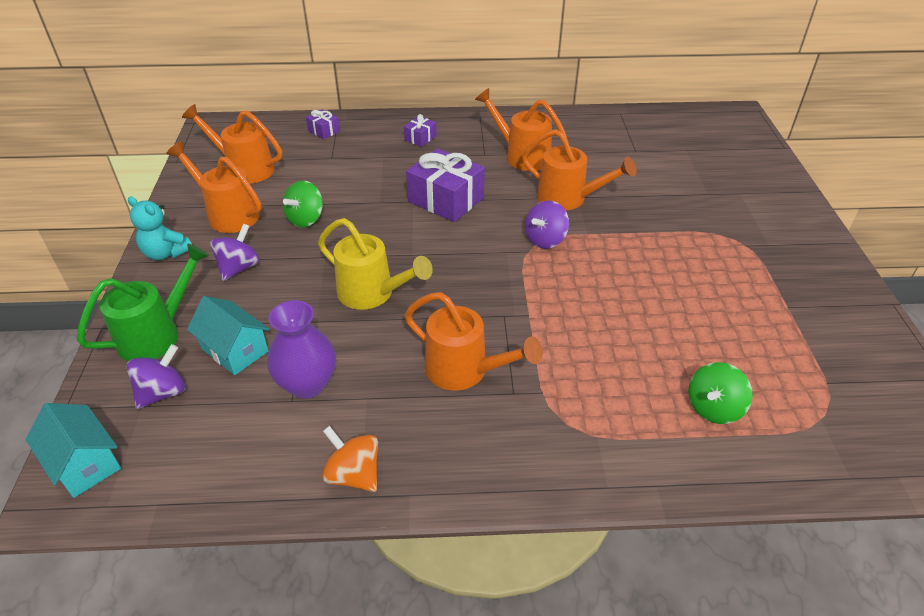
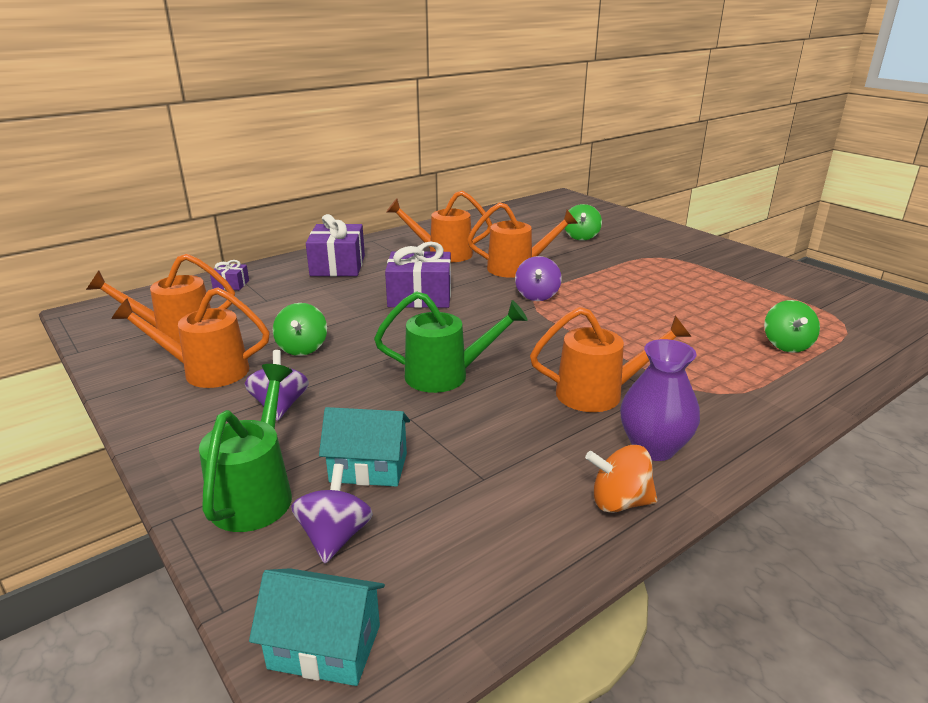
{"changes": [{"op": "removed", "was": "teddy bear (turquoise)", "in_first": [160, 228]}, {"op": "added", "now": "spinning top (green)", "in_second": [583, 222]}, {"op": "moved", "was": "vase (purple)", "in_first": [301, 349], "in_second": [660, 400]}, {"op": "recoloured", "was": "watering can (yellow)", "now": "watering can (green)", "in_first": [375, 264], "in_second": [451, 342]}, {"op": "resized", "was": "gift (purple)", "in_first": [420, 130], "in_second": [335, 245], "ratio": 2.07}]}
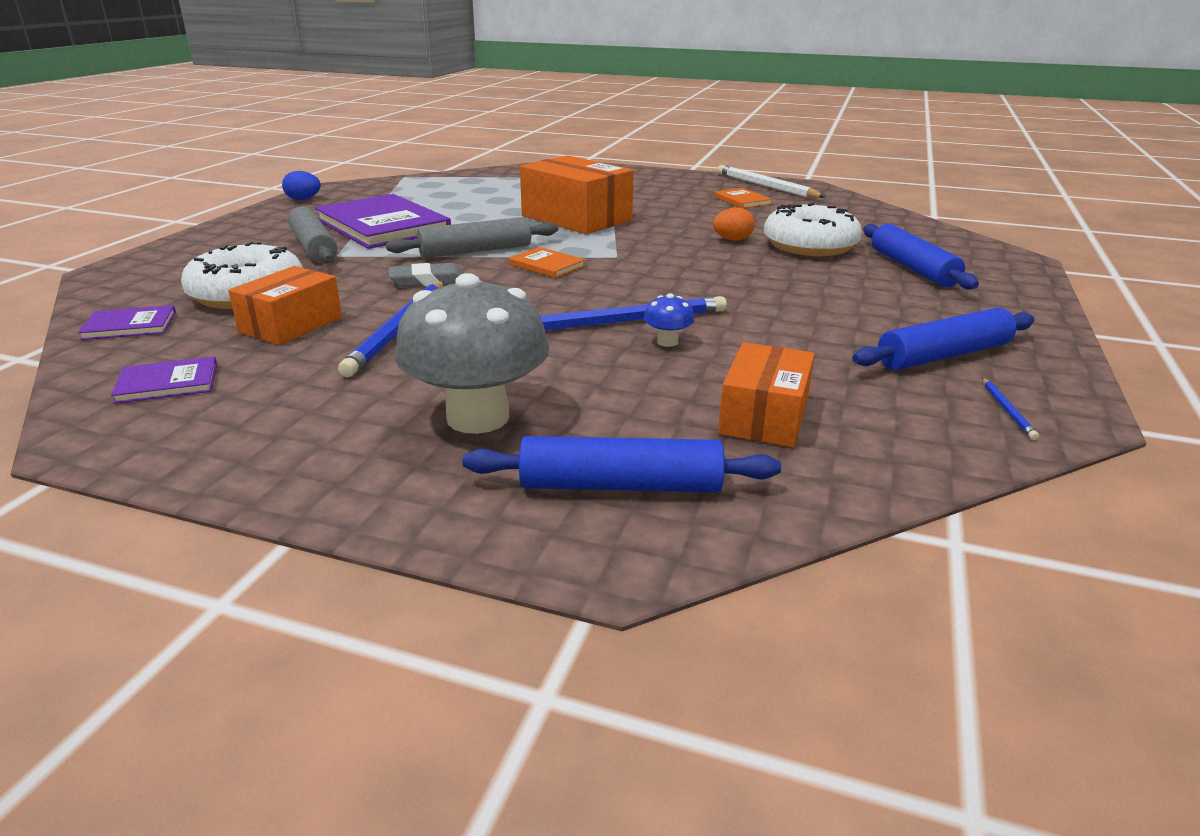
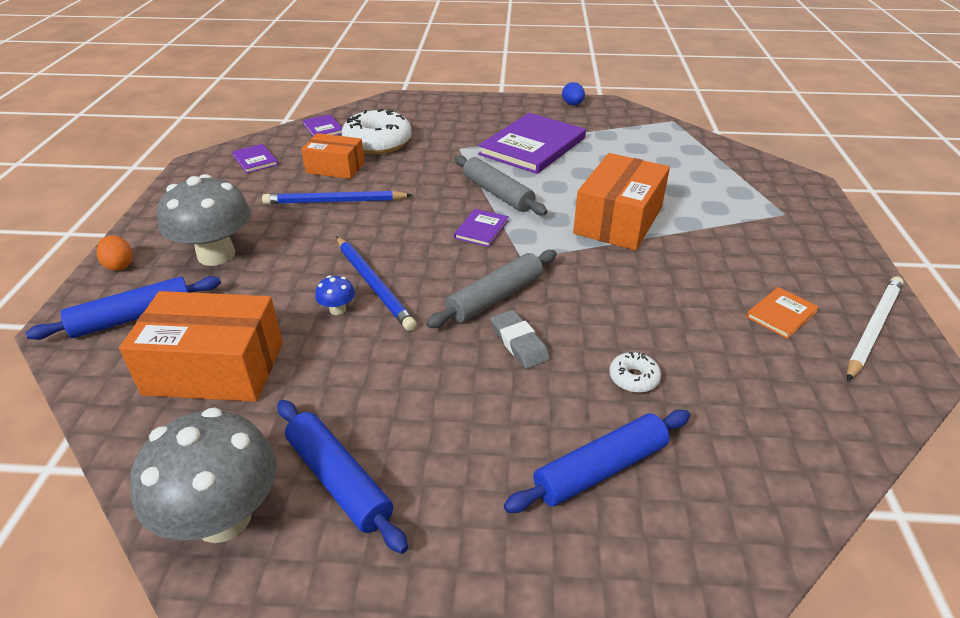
{"changes": [{"op": "moved", "was": "rolling pin (grey)", "in_first": [312, 235], "in_second": [491, 289]}, {"op": "moved", "was": "eraser (grey)", "in_first": [426, 275], "in_second": [520, 339]}, {"op": "moved", "was": "egg (orange)", "in_first": [734, 224], "in_second": [115, 253]}, {"op": "replaced", "was": "pencil (blue)", "now": "mushroom (grey)", "in_first": [1010, 409], "in_second": [203, 475]}, {"op": "recoloured", "was": "book (orange)", "now": "book (purple)", "in_first": [547, 262], "in_second": [481, 228]}, {"op": "turned", "was": "rolling pin (blue)", "in_first": [622, 464], "in_second": [123, 308], "clockwise": 75}, {"op": "resized", "was": "box (orange)", "in_first": [766, 394], "in_second": [201, 346], "ratio": 1.6}, {"op": "resized", "was": "donut (white)", "in_first": [813, 229], "in_second": [635, 372], "ratio": 0.46}]}
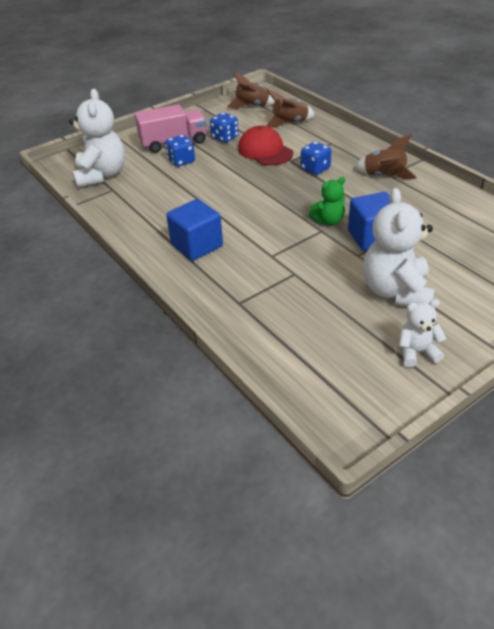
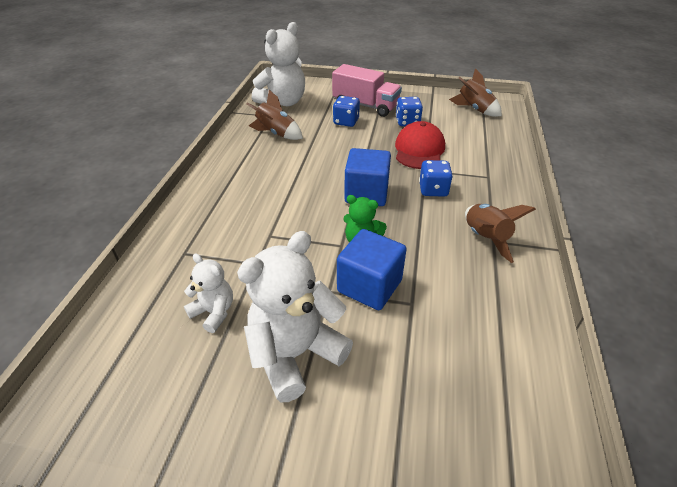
{"changes": [{"op": "moved", "was": "cube (blue)", "in_first": [194, 230], "in_second": [367, 177]}, {"op": "moved", "was": "rocket (brown)", "in_first": [290, 108], "in_second": [275, 115]}, {"op": "moved", "was": "teddy bear (white)", "in_first": [422, 333], "in_second": [208, 293]}]}
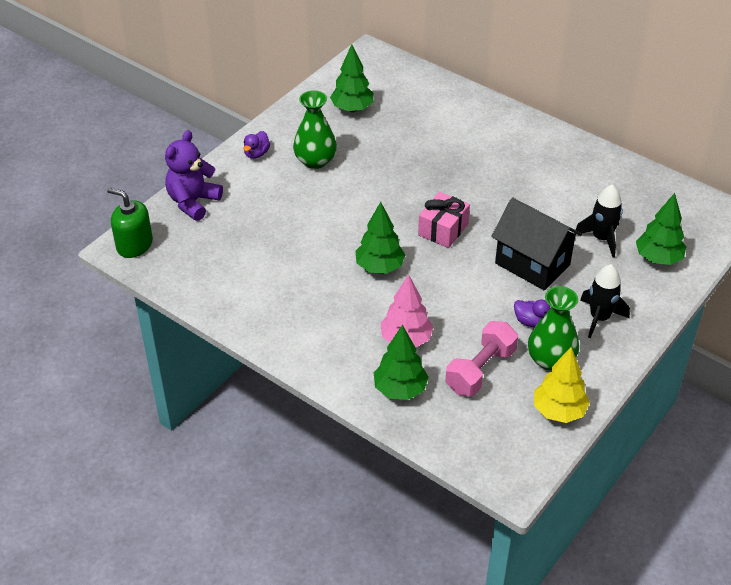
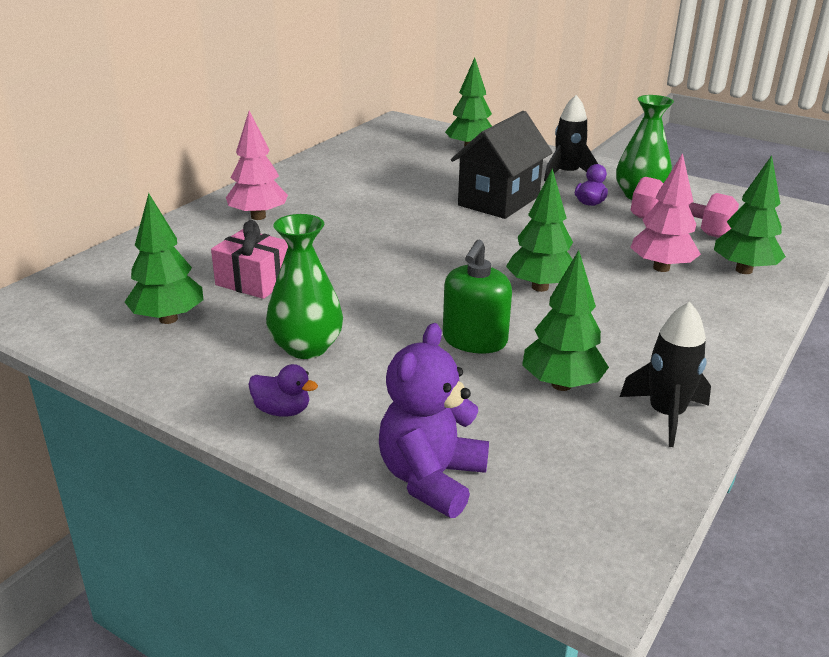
{"changes": [{"op": "removed", "was": "tree (yellow)", "in_first": [562, 385]}, {"op": "added", "now": "tree (pink)", "in_second": [257, 165]}, {"op": "added", "now": "tree (green)", "in_second": [565, 320]}, {"op": "moved", "was": "soap dispenser (green)", "in_first": [130, 223], "in_second": [477, 297]}, {"op": "moved", "was": "gift (pink)", "in_first": [444, 220], "in_second": [249, 259]}, {"op": "moved", "was": "rocket (black)", "in_first": [598, 221], "in_second": [665, 374]}, {"op": "turned", "was": "teddy bear (purple)", "in_first": [194, 175], "in_second": [434, 420], "clockwise": 90}]}
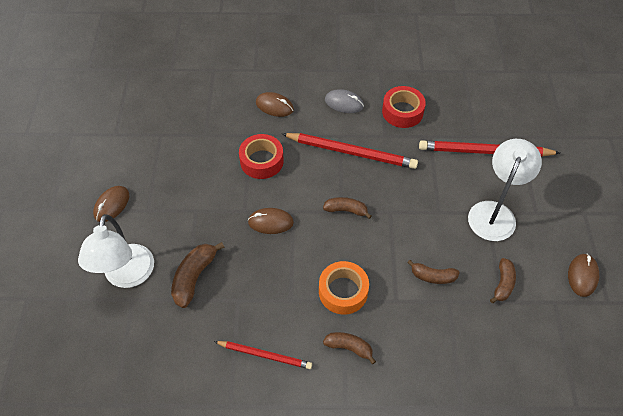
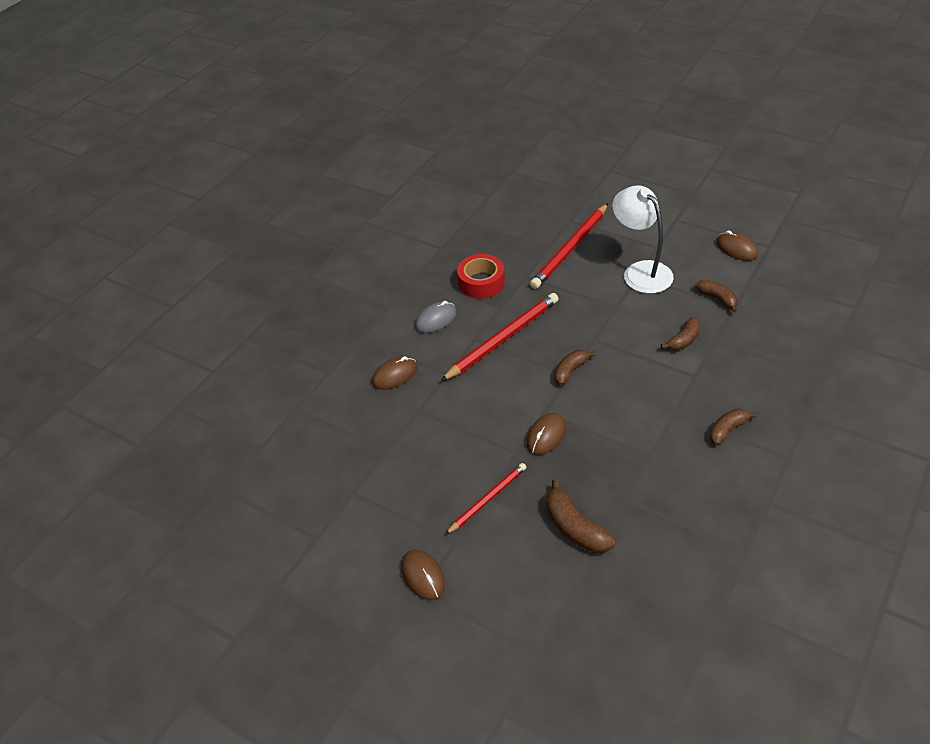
{"changes": [{"op": "removed", "was": "lamp (white)", "in_first": [116, 251]}, {"op": "removed", "was": "tape (red)", "in_first": [261, 156]}, {"op": "removed", "was": "tape (orange)", "in_first": [344, 288]}, {"op": "moved", "was": "pencil (red)", "in_first": [263, 355], "in_second": [485, 499]}]}
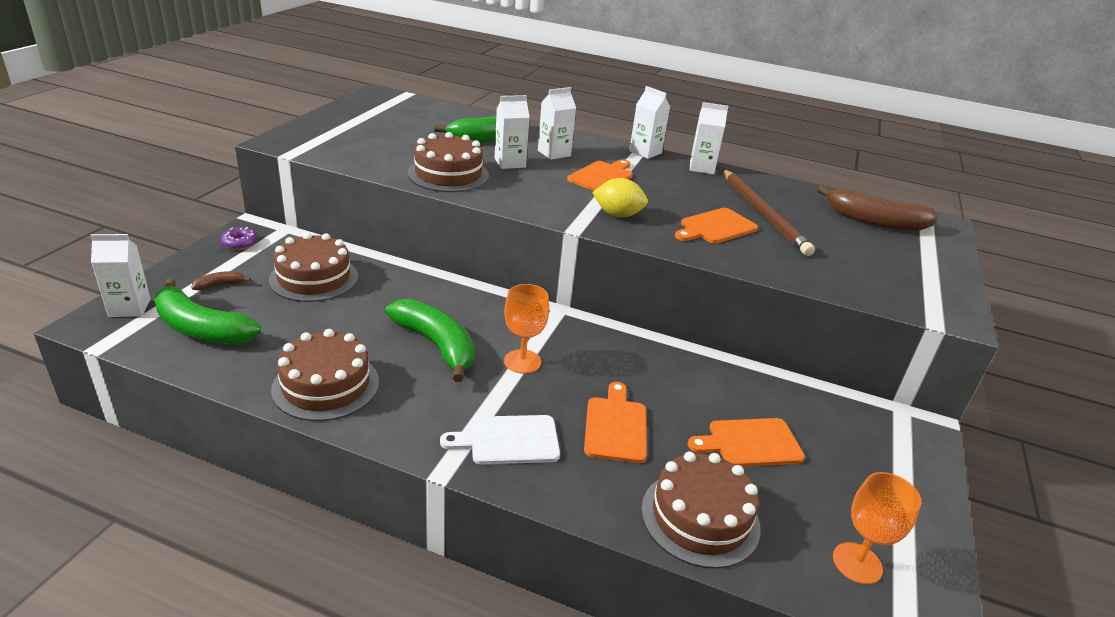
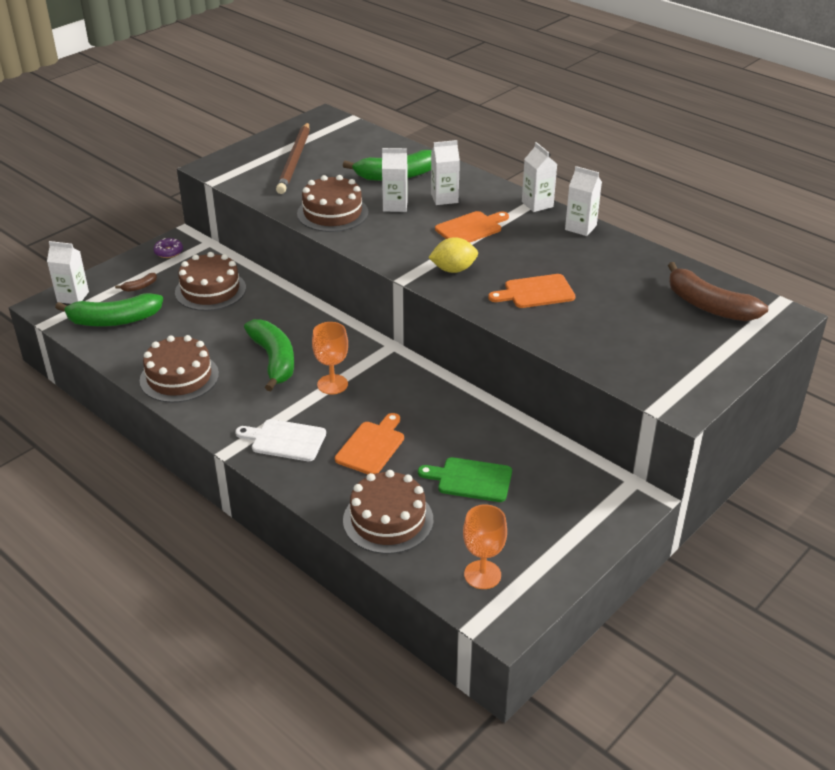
{"changes": [{"op": "moved", "was": "pencil (brown)", "in_first": [768, 212], "in_second": [293, 158]}, {"op": "recoloured", "was": "cutting board (orange)", "now": "cutting board (green)", "in_first": [746, 442], "in_second": [465, 479]}, {"op": "turned", "was": "banana (green)", "in_first": [207, 311], "in_second": [109, 310], "clockwise": -60}, {"op": "turned", "was": "banana (brown)", "in_first": [221, 280], "in_second": [136, 282], "clockwise": 150}, {"op": "turned", "was": "lemon (yellow)", "in_first": [620, 197], "in_second": [453, 255], "clockwise": -45}]}
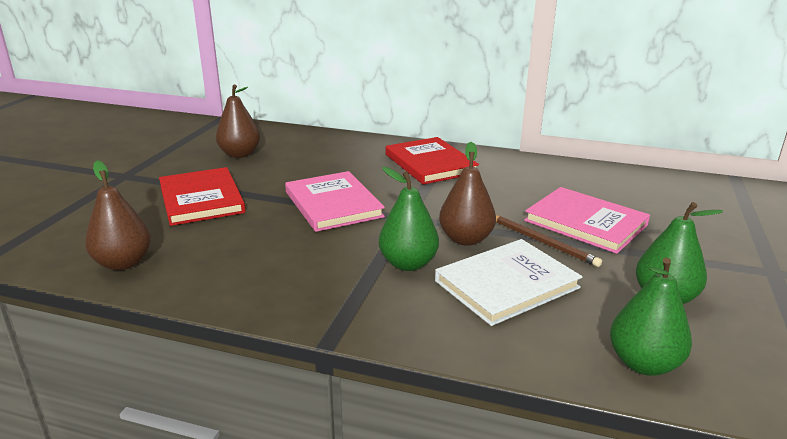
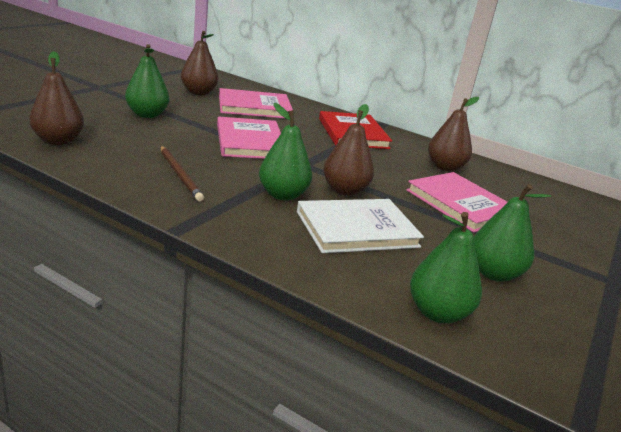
{"changes": [{"op": "added", "now": "book (pink)", "in_second": [256, 103]}, {"op": "added", "now": "pear (brown)", "in_second": [453, 134]}, {"op": "moved", "was": "pencil (brown)", "in_first": [549, 241], "in_second": [182, 173]}, {"op": "replaced", "was": "book (red)", "now": "pear (green)", "in_first": [202, 196], "in_second": [147, 81]}]}
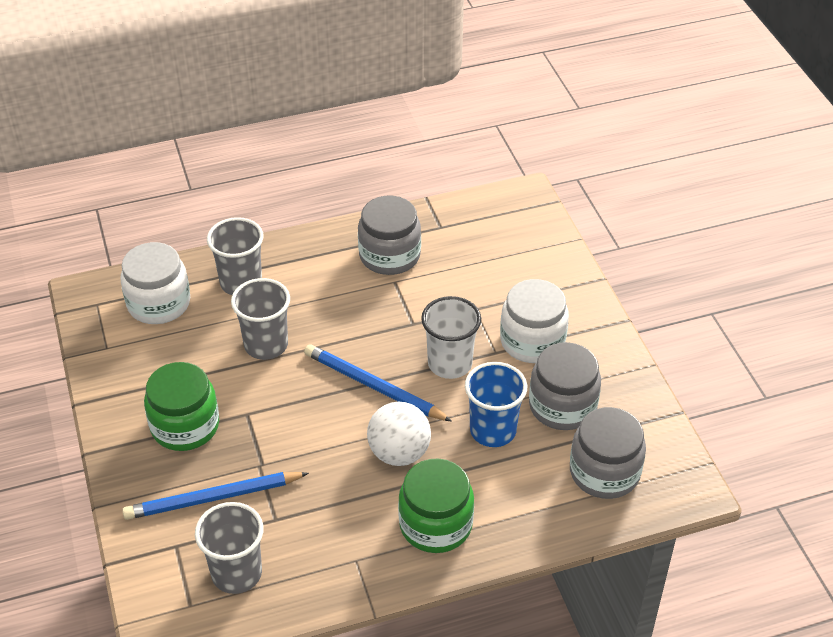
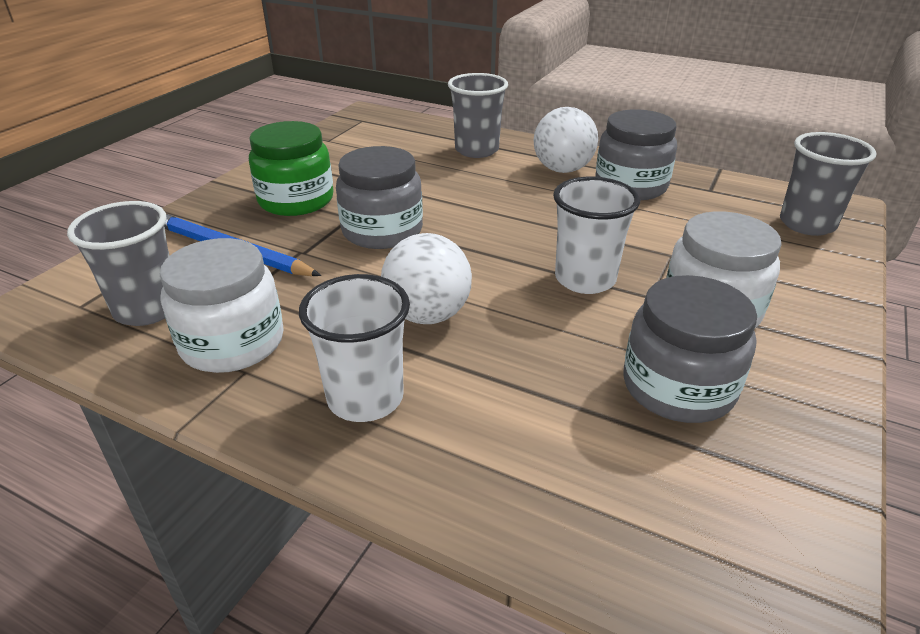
{"changes": [{"op": "removed", "was": "pencil (blue)", "in_first": [378, 383]}, {"op": "removed", "was": "cup (blue)", "in_first": [496, 404]}, {"op": "added", "now": "ball (white)", "in_second": [566, 140]}, {"op": "moved", "was": "jar (white)", "in_first": [155, 283], "in_second": [222, 305]}, {"op": "moved", "was": "cup (grey)", "in_first": [260, 319], "in_second": [828, 184]}, {"op": "moved", "was": "jar (grey)", "in_first": [608, 453], "in_second": [379, 197]}, {"op": "replaced", "was": "jar (green)", "now": "cup (white)", "in_first": [436, 505], "in_second": [354, 348]}]}
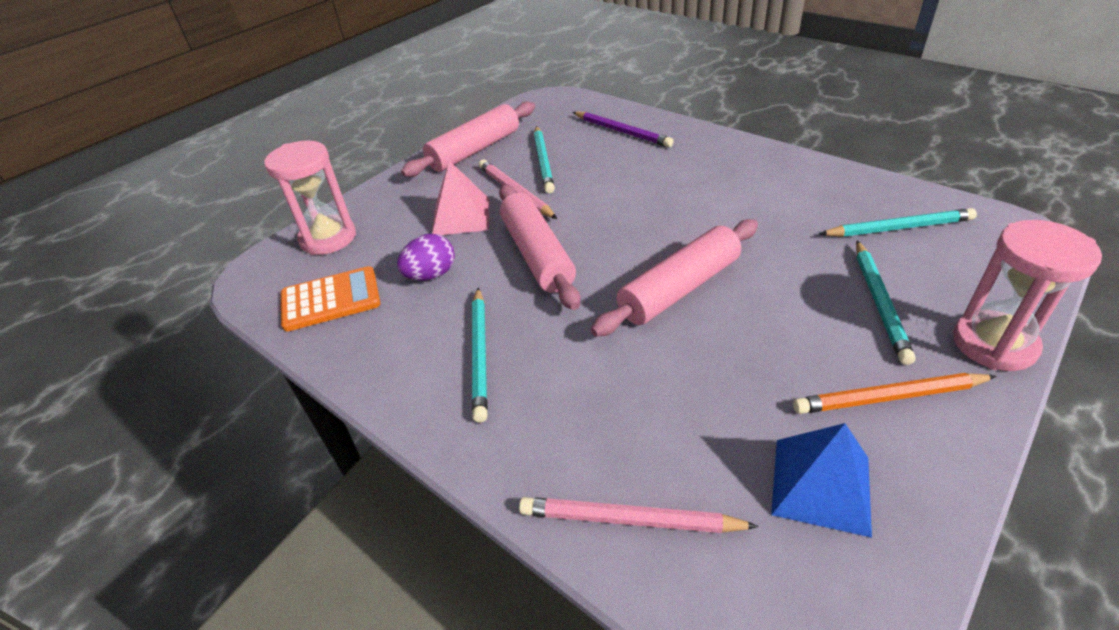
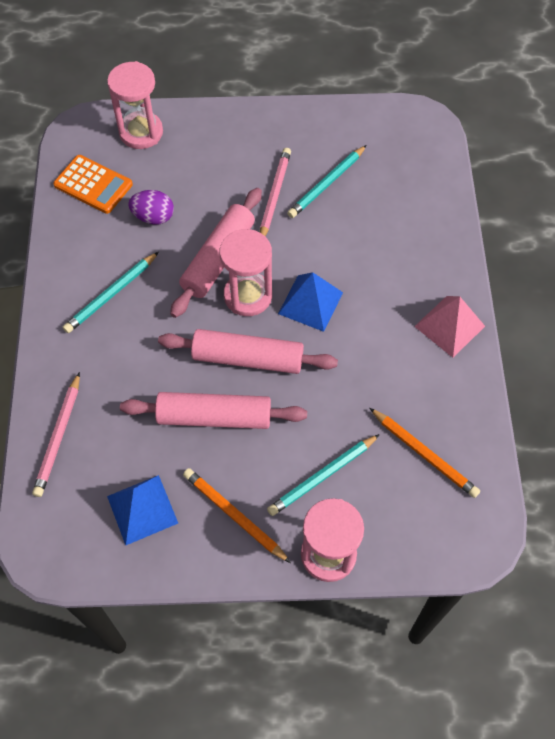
{"changes": [{"op": "removed", "was": "pencil (purple)", "in_first": [623, 129]}, {"op": "added", "now": "hourglass (pink)", "in_second": [246, 272]}, {"op": "added", "now": "pyramid (blue)", "in_second": [310, 302]}, {"op": "moved", "was": "rolling pin (pink)", "in_first": [468, 139], "in_second": [213, 410]}, {"op": "moved", "was": "pyramid (pink)", "in_first": [460, 198], "in_second": [449, 327]}, {"op": "recoloured", "was": "pencil (turquoise)", "now": "pencil (orange)", "in_first": [898, 222], "in_second": [425, 453]}, {"op": "turned", "was": "pencil (pink)", "in_first": [639, 515], "in_second": [56, 434], "clockwise": -135}]}
